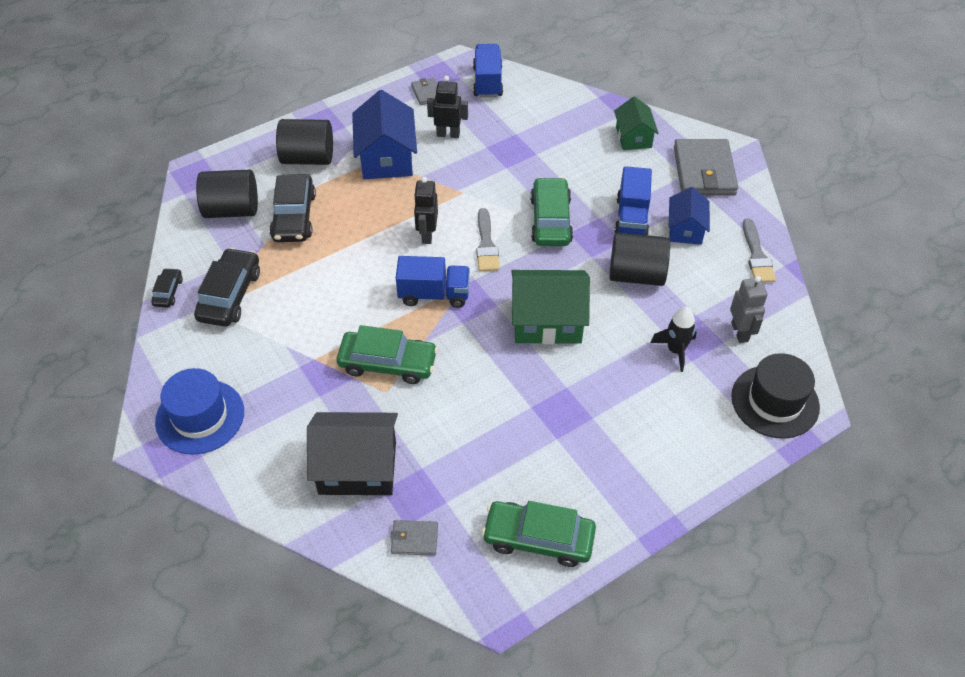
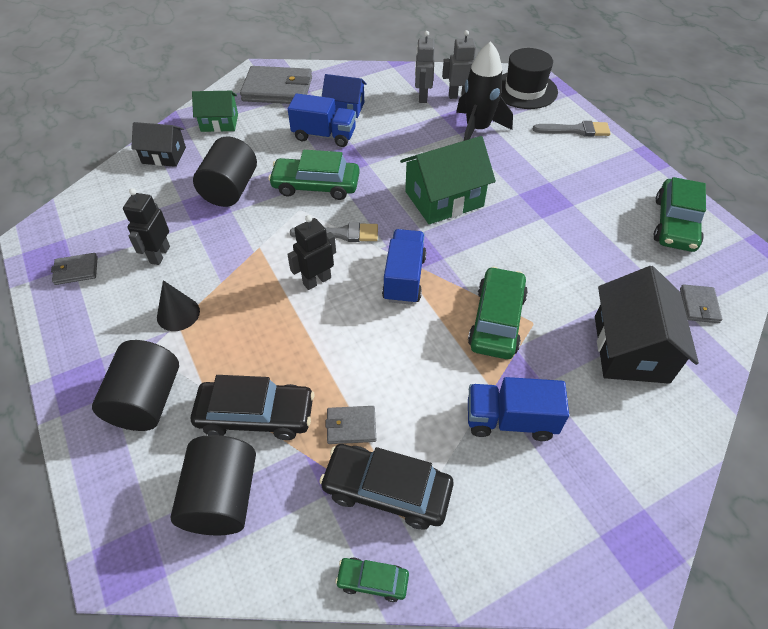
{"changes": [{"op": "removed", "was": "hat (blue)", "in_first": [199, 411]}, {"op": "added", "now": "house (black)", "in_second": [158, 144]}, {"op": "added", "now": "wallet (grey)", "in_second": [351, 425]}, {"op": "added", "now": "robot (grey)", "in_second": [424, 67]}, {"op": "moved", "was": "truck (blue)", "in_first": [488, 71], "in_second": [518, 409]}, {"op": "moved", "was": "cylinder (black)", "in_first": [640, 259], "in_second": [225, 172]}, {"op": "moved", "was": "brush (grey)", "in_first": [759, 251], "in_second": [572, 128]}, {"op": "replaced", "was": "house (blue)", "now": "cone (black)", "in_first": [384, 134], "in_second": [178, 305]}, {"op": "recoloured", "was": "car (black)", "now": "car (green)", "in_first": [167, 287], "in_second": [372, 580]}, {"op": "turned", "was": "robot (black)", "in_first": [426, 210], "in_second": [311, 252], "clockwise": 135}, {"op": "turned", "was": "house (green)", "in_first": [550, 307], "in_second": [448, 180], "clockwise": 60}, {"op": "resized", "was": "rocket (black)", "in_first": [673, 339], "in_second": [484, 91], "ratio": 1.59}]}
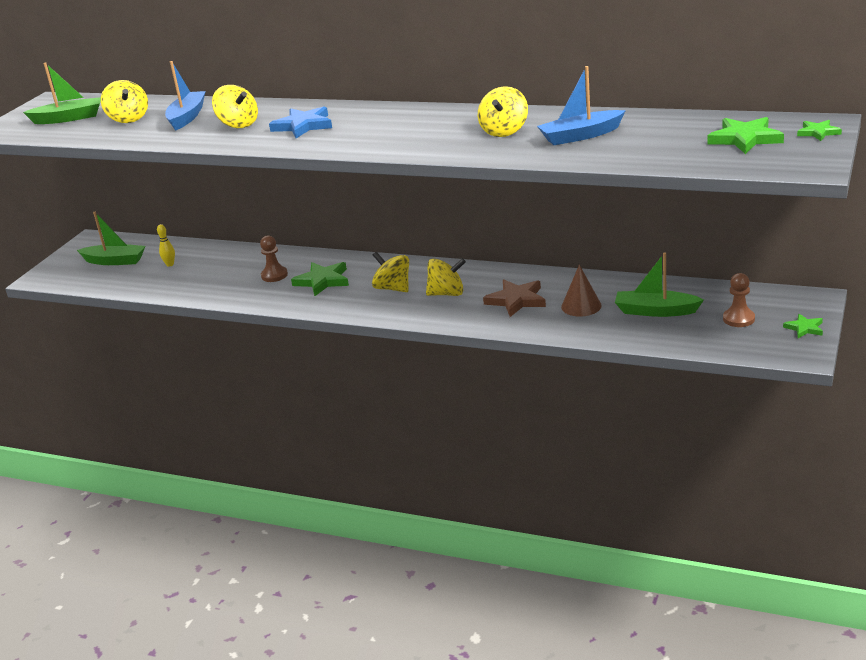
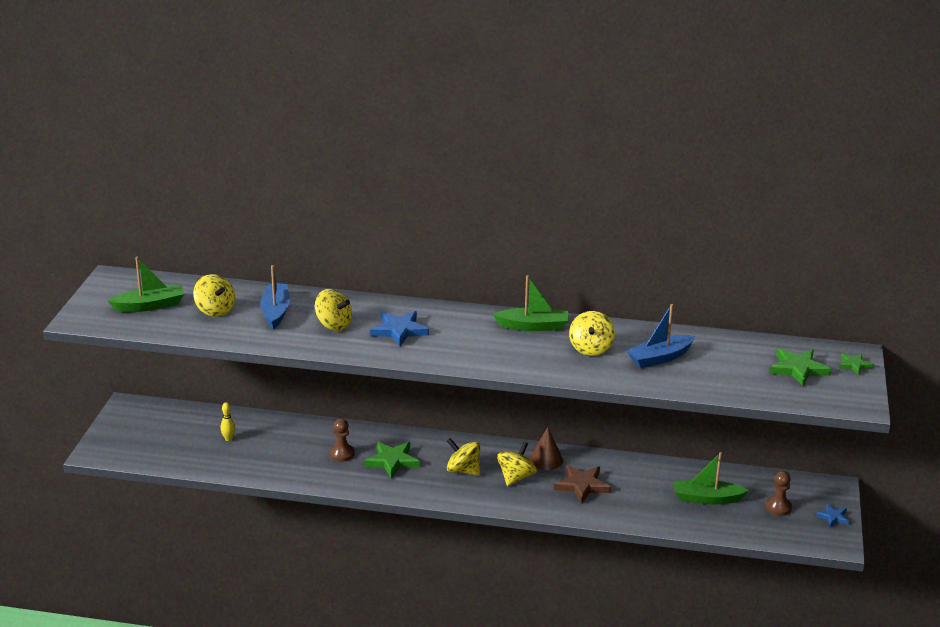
{"changes": [{"op": "moved", "was": "boat (green)", "in_first": [111, 238], "in_second": [531, 303]}, {"op": "moved", "was": "cone (brown)", "in_first": [581, 291], "in_second": [546, 448]}, {"op": "recoloured", "was": "star (green)", "now": "star (blue)", "in_first": [803, 326], "in_second": [833, 515]}, {"op": "turned", "was": "spinning top (yellow)", "in_first": [446, 277], "in_second": [517, 464], "clockwise": -45}]}
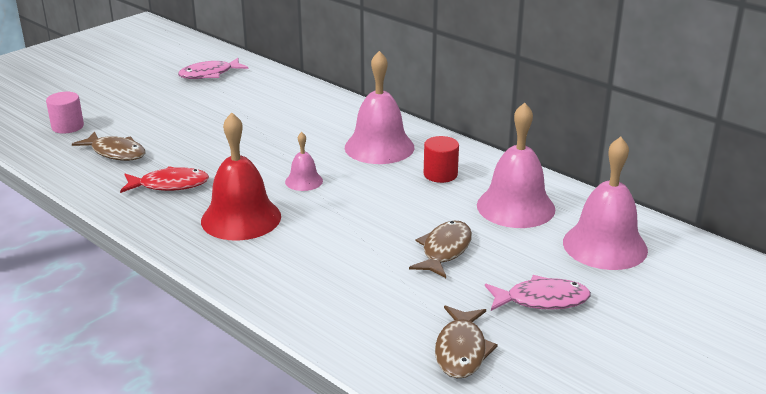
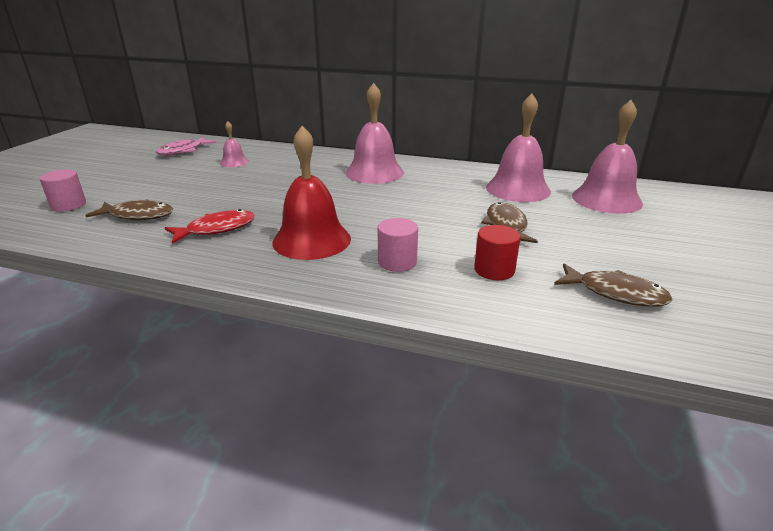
{"changes": [{"op": "removed", "was": "fish (pink)", "in_first": [538, 293]}, {"op": "added", "now": "cylinder (pink)", "in_second": [398, 245]}, {"op": "moved", "was": "bell (pink)", "in_first": [304, 161], "in_second": [234, 144]}, {"op": "moved", "was": "cylinder (red)", "in_first": [441, 159], "in_second": [497, 252]}, {"op": "turned", "was": "fish (brown)", "in_first": [466, 341], "in_second": [613, 285], "clockwise": -45}]}
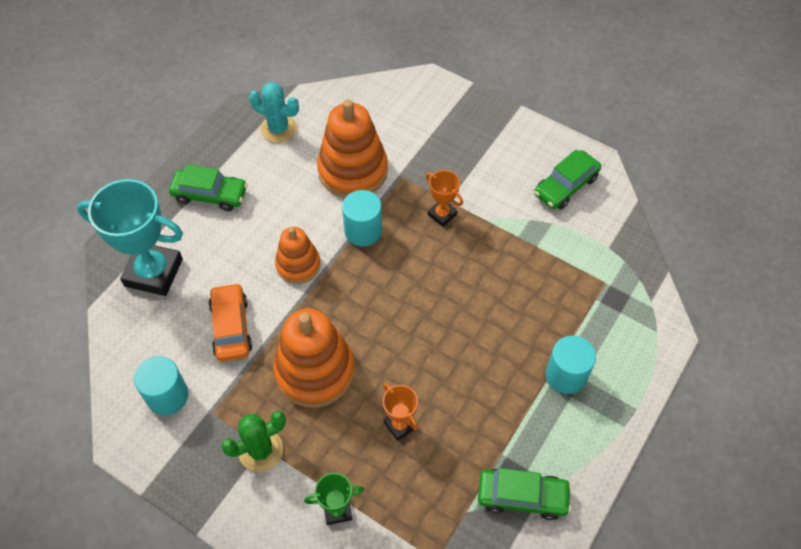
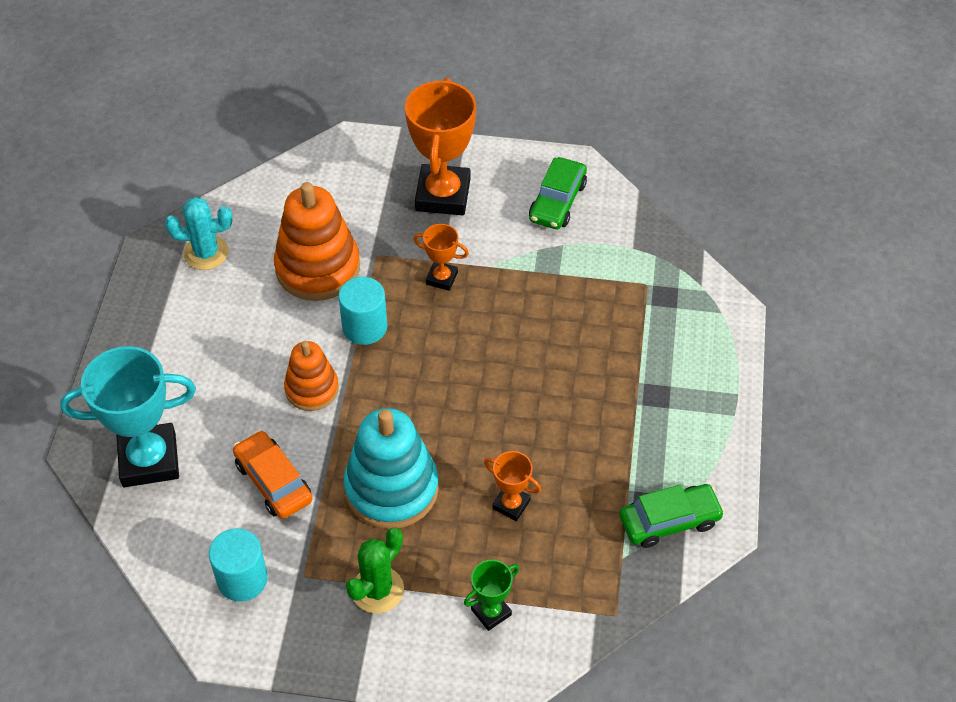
{"changes": [{"op": "removed", "was": "car (green)", "in_first": [208, 187]}, {"op": "removed", "was": "cylinder (turquoise)", "in_first": [571, 364]}, {"op": "added", "now": "trophy (orange)", "in_second": [440, 146]}, {"op": "recoloured", "was": "stacking toy (orange)", "now": "stacking toy (turquoise)", "in_first": [314, 358], "in_second": [391, 468]}]}
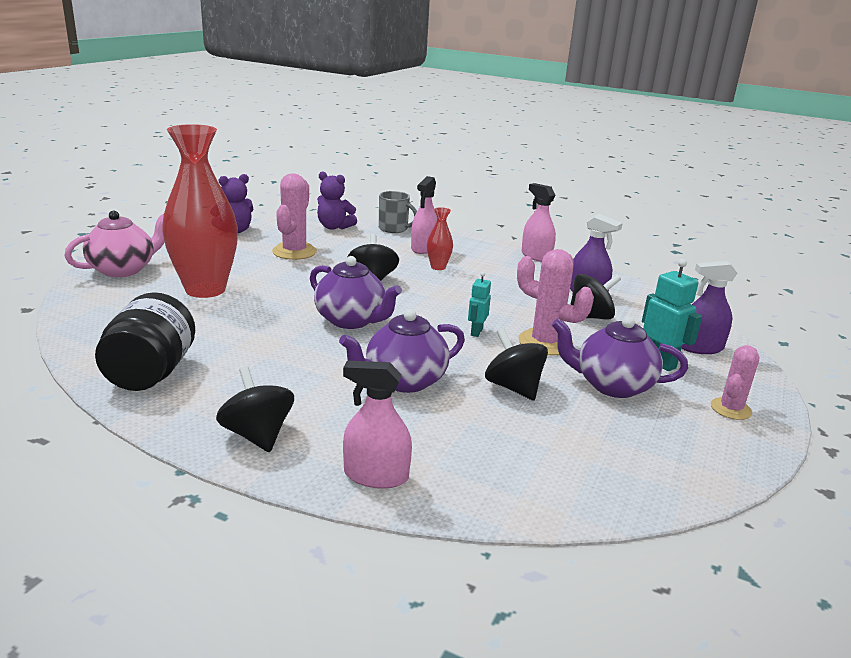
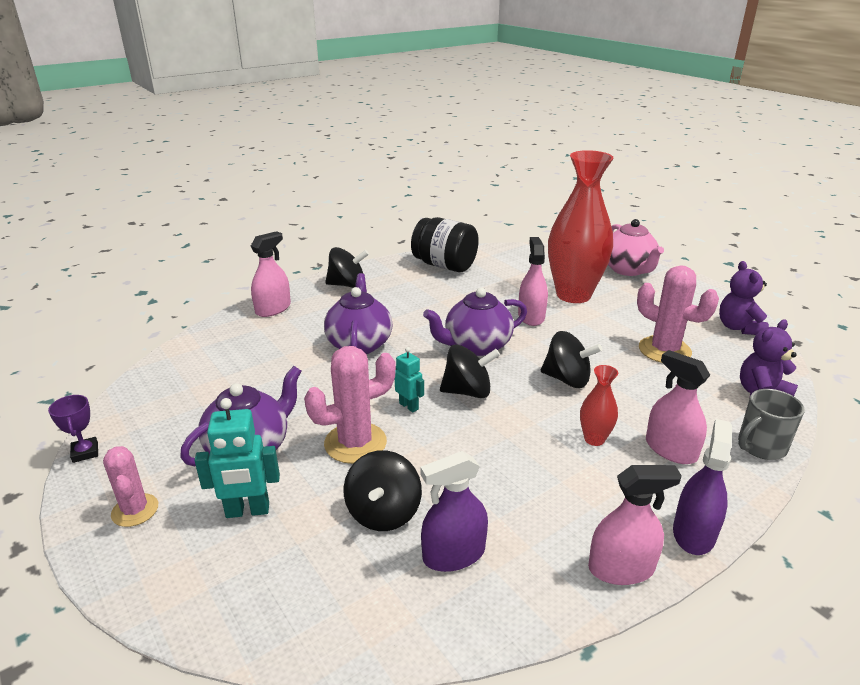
{"changes": [{"op": "added", "now": "trophy (purple)", "in_second": [73, 429]}, {"op": "added", "now": "spray bottle (pink)", "in_second": [533, 281]}, {"op": "moved", "was": "spinning top (black)", "in_first": [516, 364], "in_second": [470, 371]}, {"op": "moved", "was": "spray bottle (purple)", "in_first": [709, 307], "in_second": [702, 487]}]}
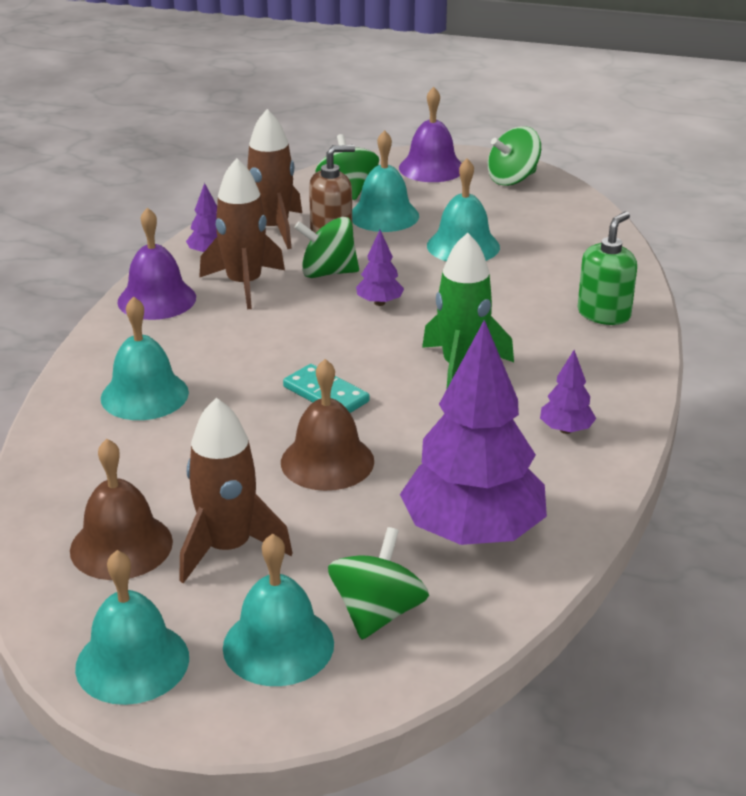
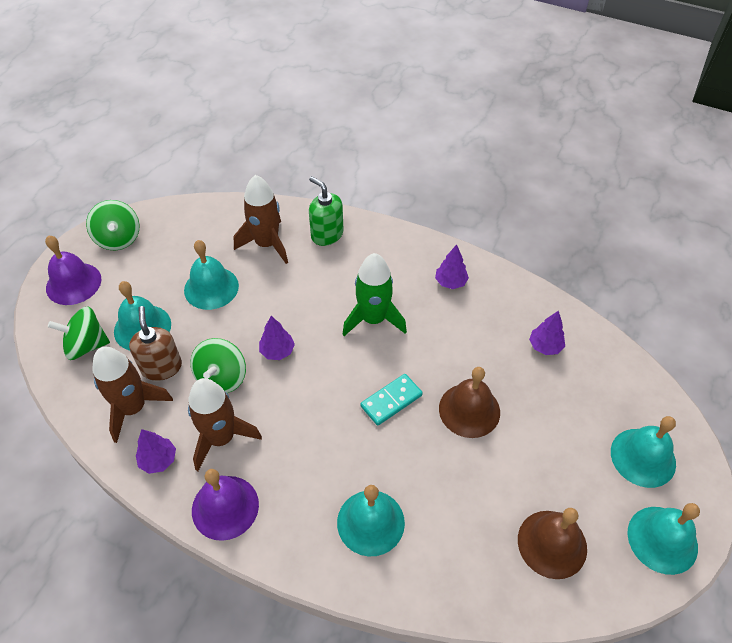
{"changes": [{"op": "removed", "was": "spinning top (green)", "in_first": [378, 583]}, {"op": "moved", "was": "rocket (brown)", "in_first": [236, 490], "in_second": [261, 219]}, {"op": "resized", "was": "tree (purple)", "in_first": [473, 432], "in_second": [547, 332], "ratio": 0.43}]}
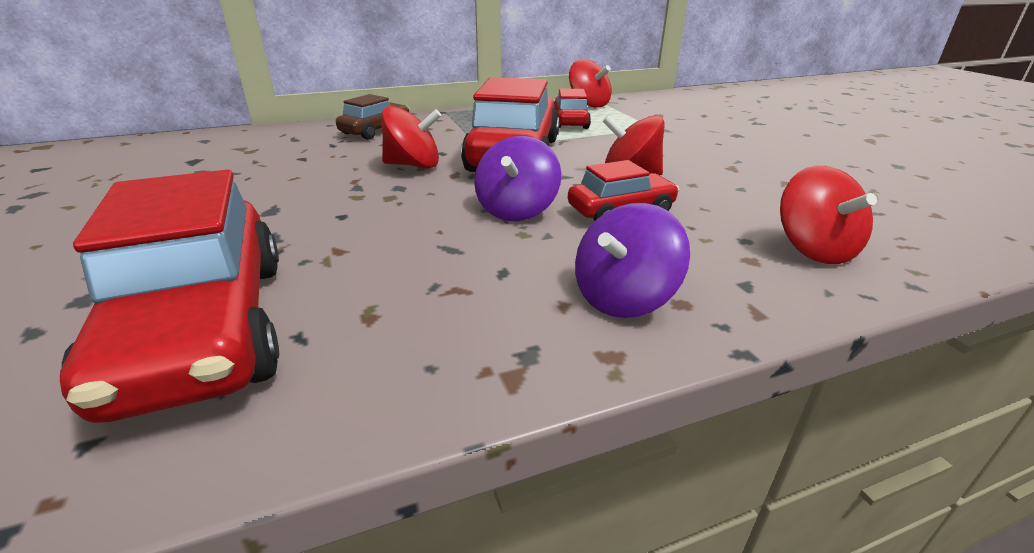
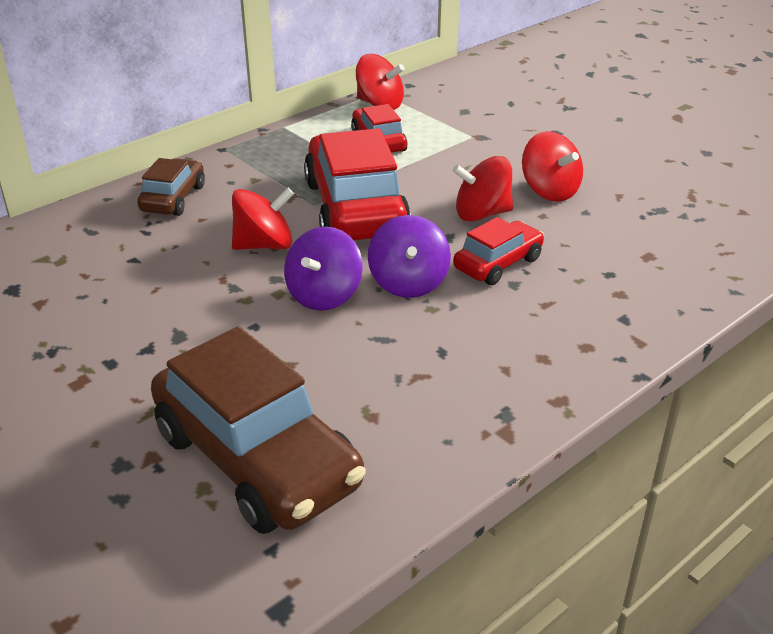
{"changes": [{"op": "moved", "was": "spinning top (purple)", "in_first": [632, 260], "in_second": [323, 269]}, {"op": "moved", "was": "spinning top (red)", "in_first": [828, 215], "in_second": [552, 166]}, {"op": "recoloured", "was": "car (red)", "now": "car (brown)", "in_first": [169, 296], "in_second": [258, 430]}]}
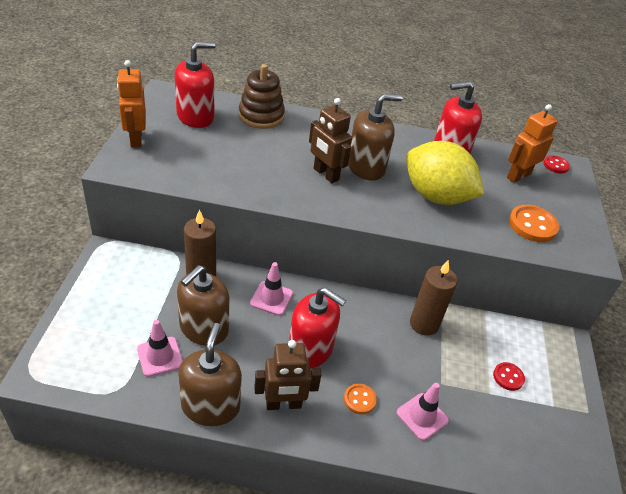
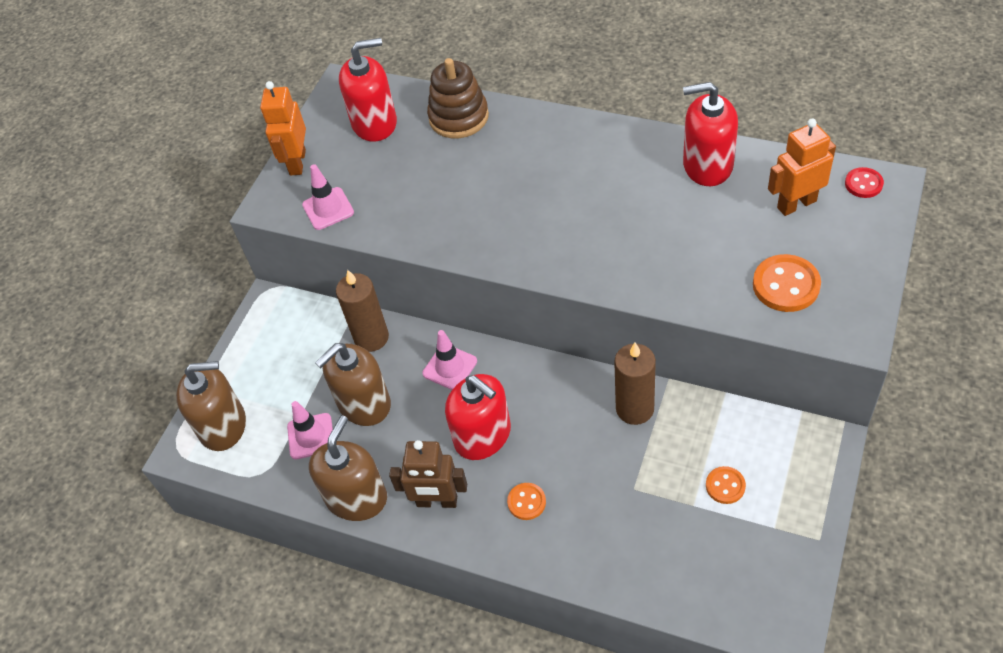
{"changes": [{"op": "removed", "was": "robot (brown)", "in_first": [330, 140]}, {"op": "removed", "was": "lemon (yellow)", "in_first": [445, 173]}, {"op": "moved", "was": "soap dispenser (brown)", "in_first": [375, 137], "in_second": [211, 406]}, {"op": "moved", "was": "traffic cone (pink)", "in_first": [422, 412], "in_second": [328, 197]}, {"op": "recoloured", "was": "button (red)", "now": "button (orange)", "in_first": [509, 376], "in_second": [726, 485]}]}
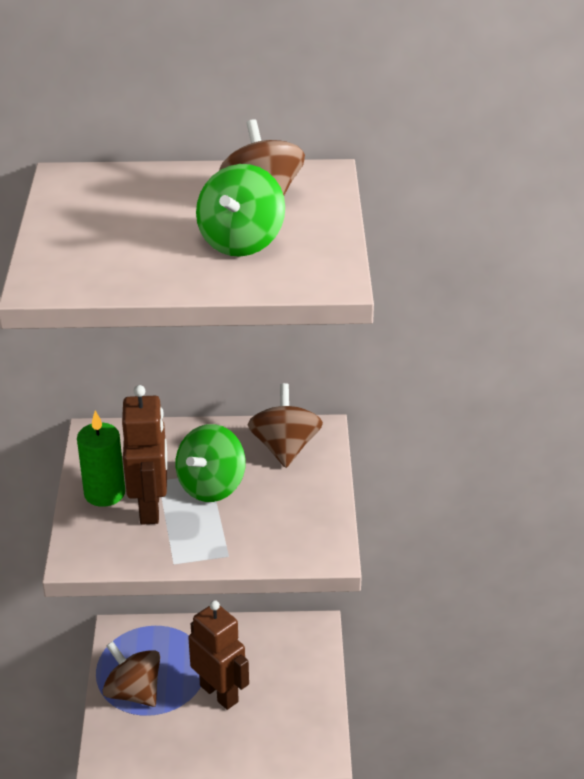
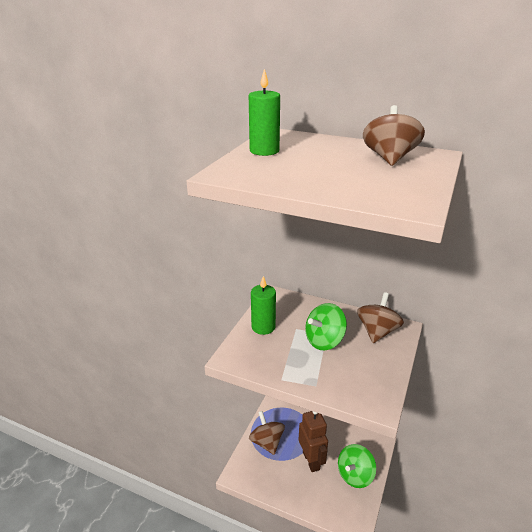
{"changes": [{"op": "removed", "was": "robot (brown)", "in_first": [144, 455]}, {"op": "added", "now": "candle (green)", "in_second": [264, 112]}, {"op": "moved", "was": "spinning top (green)", "in_first": [240, 210], "in_second": [357, 466]}]}
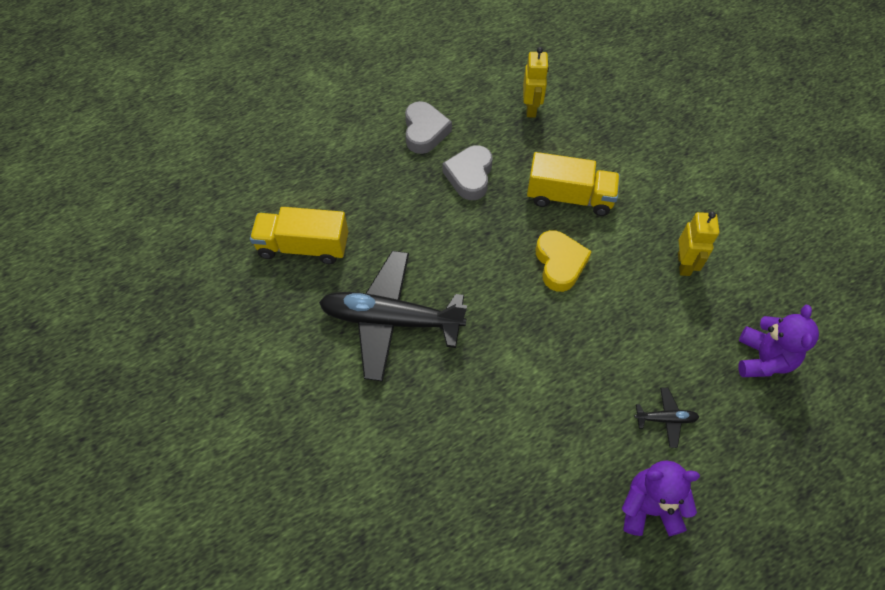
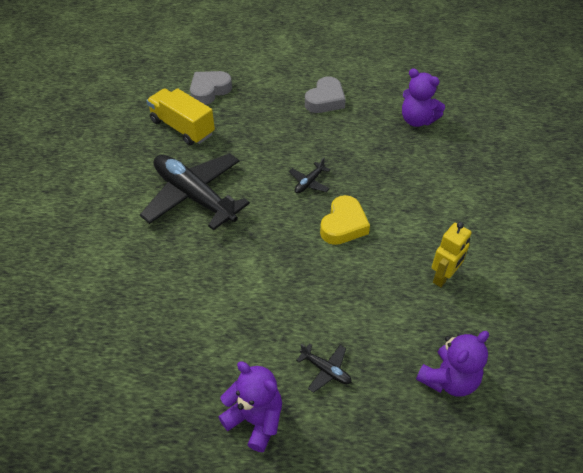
{"changes": [{"op": "removed", "was": "truck (yellow)", "in_first": [573, 184]}, {"op": "added", "now": "plane (black)", "in_second": [309, 176]}, {"op": "moved", "was": "heart (grey)", "in_first": [468, 172], "in_second": [211, 88]}, {"op": "replaced", "was": "robot (yellow)", "now": "teddy bear (purple)", "in_first": [536, 82], "in_second": [423, 97]}]}
